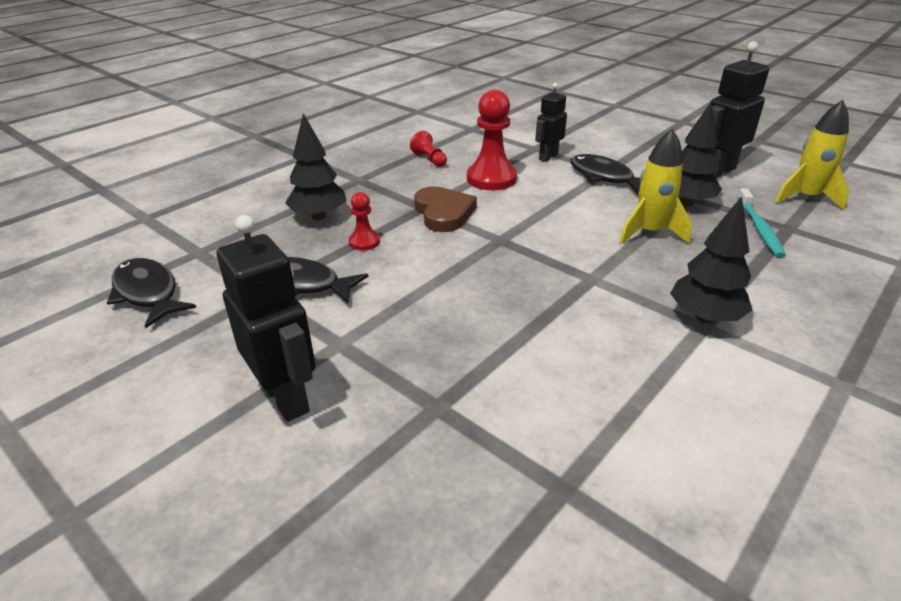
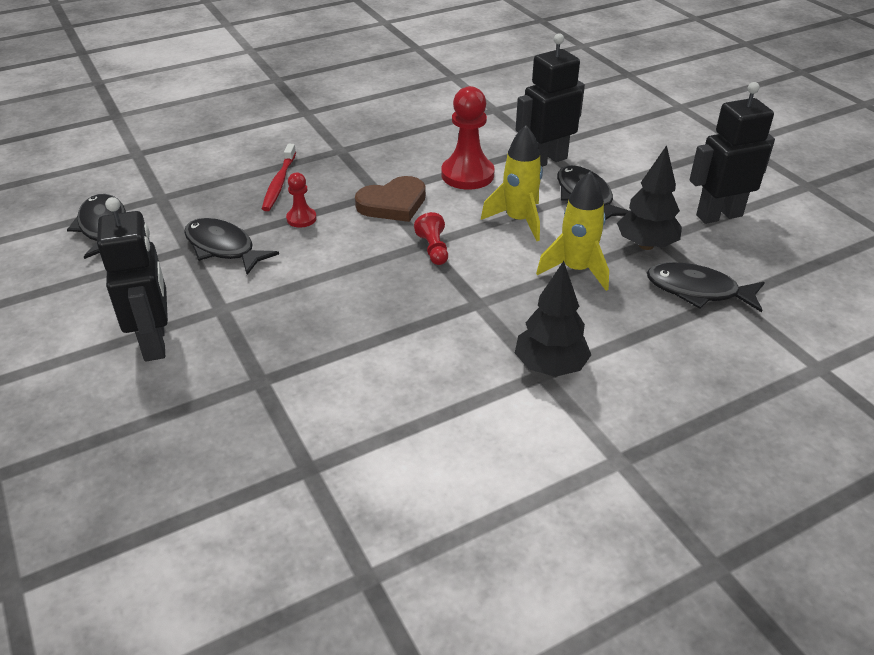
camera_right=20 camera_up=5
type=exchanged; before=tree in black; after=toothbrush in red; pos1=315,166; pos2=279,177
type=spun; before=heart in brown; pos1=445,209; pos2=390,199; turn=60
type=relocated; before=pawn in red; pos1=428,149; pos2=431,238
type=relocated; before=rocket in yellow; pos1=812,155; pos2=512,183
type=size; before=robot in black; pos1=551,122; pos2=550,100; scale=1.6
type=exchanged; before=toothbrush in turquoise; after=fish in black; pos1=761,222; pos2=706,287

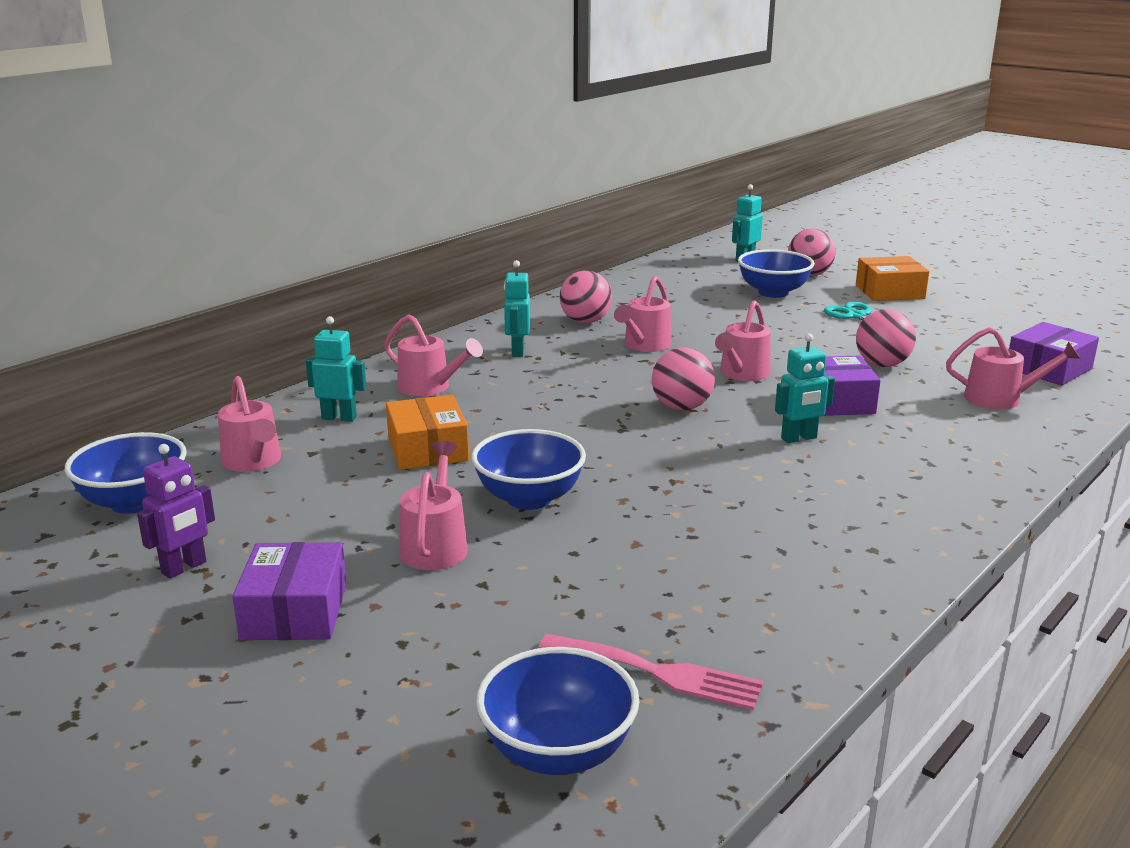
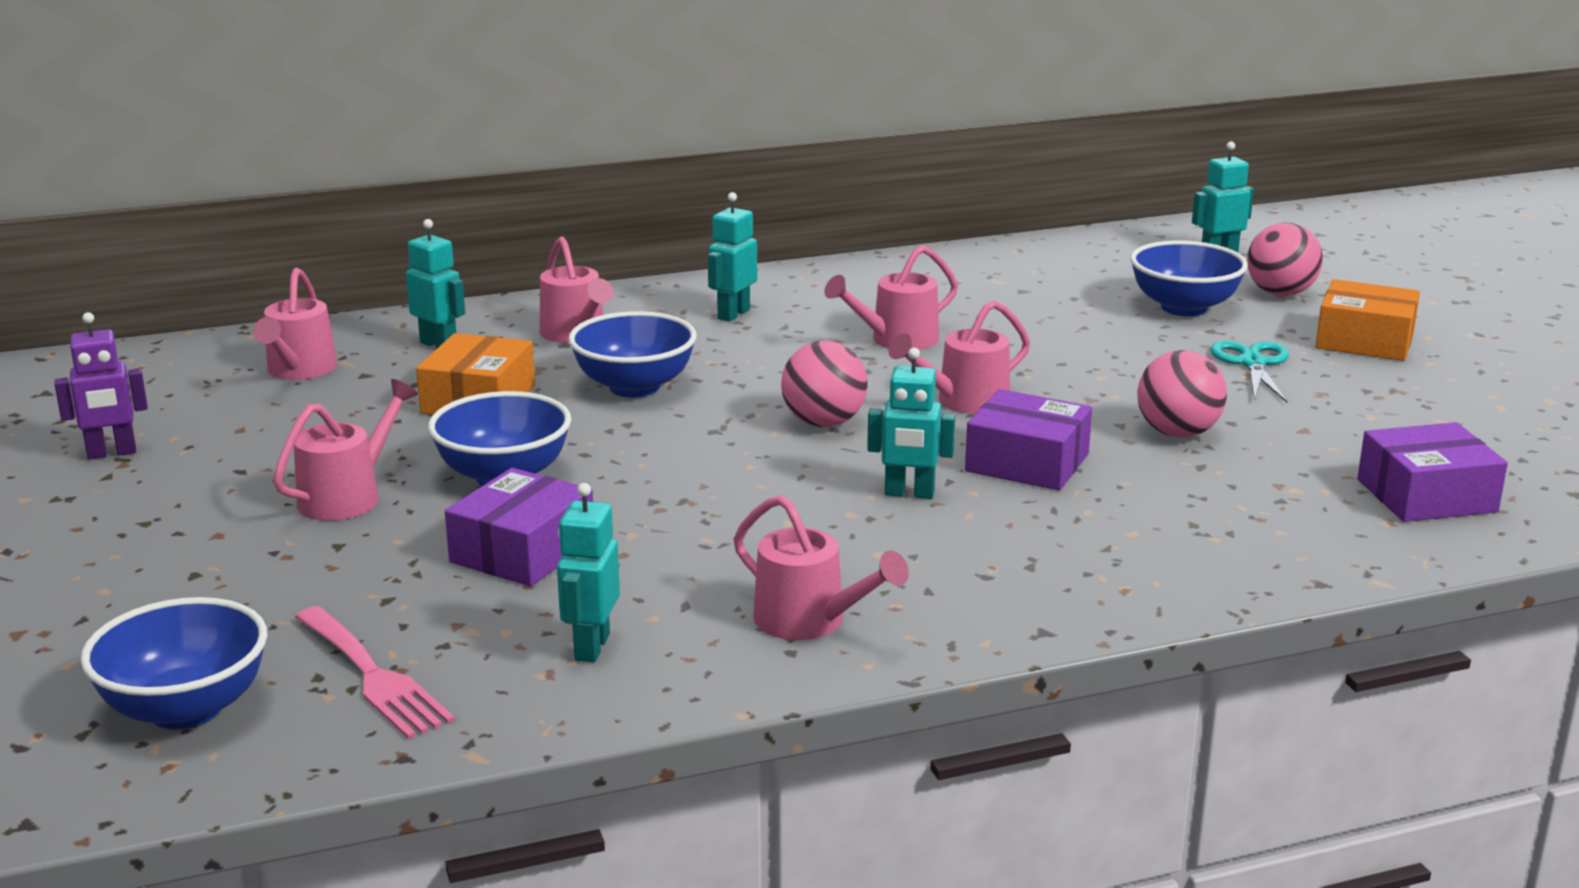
camera_right=30 camera_up=0
type=relocated; before=box in purple; pos1=289,591; pos2=519,527
type=appeared; after=robot in turquoise; pos2=588,572
type=relocated; before=bowl in blue; pos1=126,473; pos2=632,354
type=relocated; before=watering can in pink; pos1=1013,368; pos2=821,567
type=missing; before=ball in pink; pos1=586,296

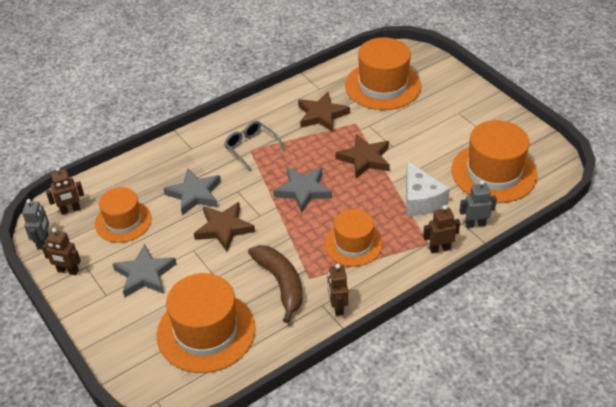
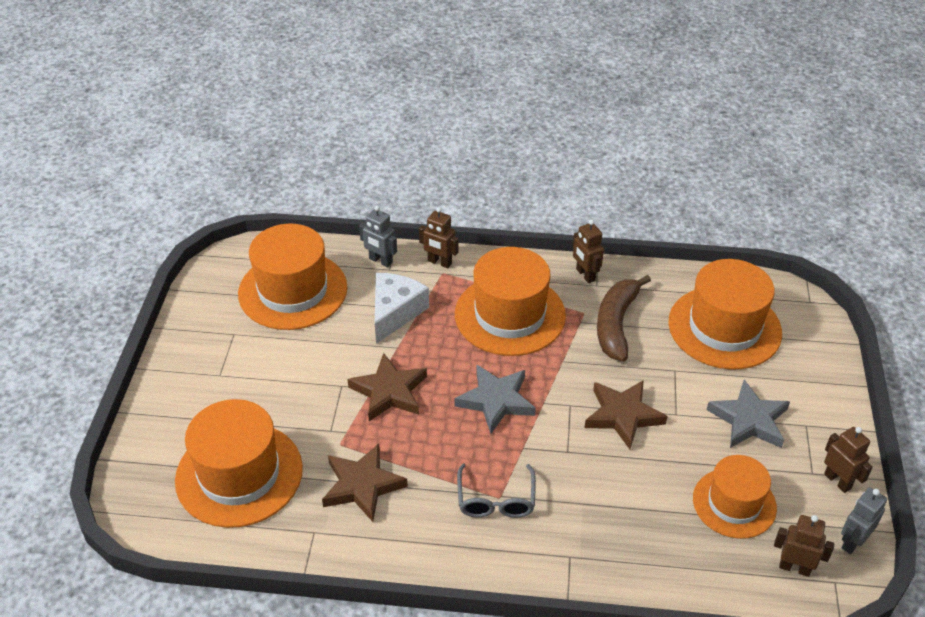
camera_right=-140 camera_up=0
type=size; before=hat in orange; pos1=353,237; pos2=510,301; scale=1.56
type=spun; before=robot in brown; pos1=338,290; pos2=588,251; turn=120
type=missing; before=star in grey; pos1=192,191

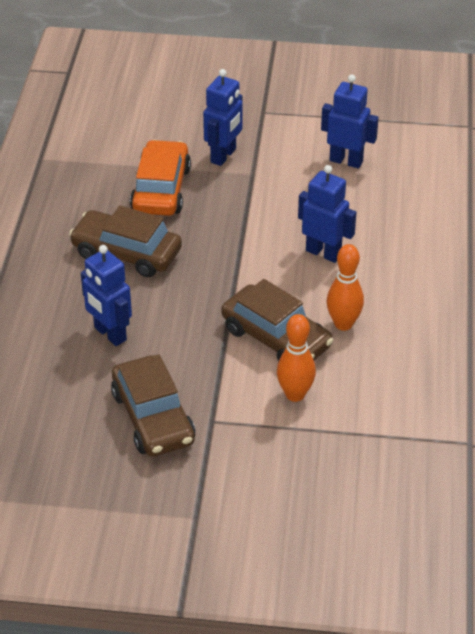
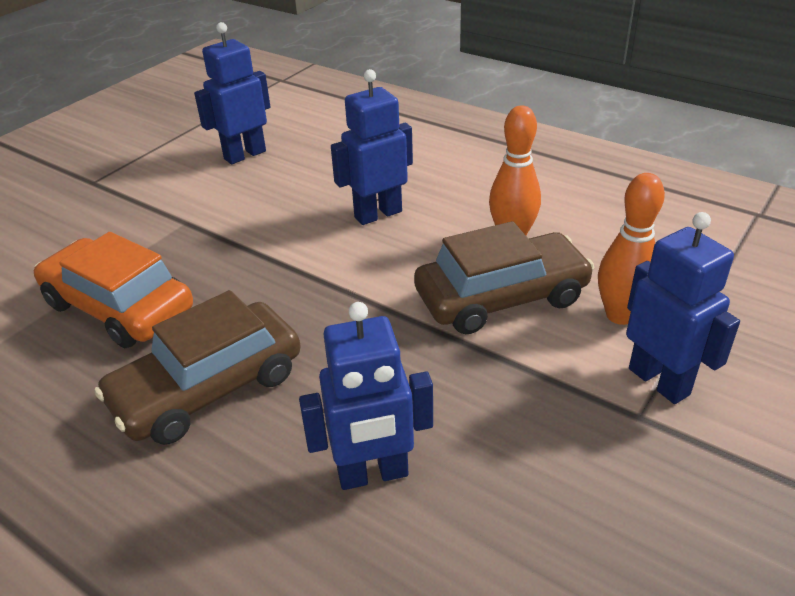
camera_right=-60 camera_up=-5
type=relocated; before=robot in blue; pos1=223,117; pos2=683,308
type=missing; before=car in brown; pos1=153,405

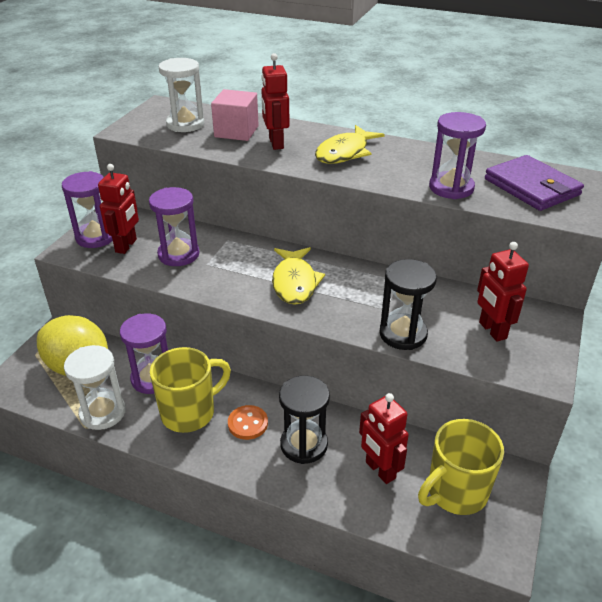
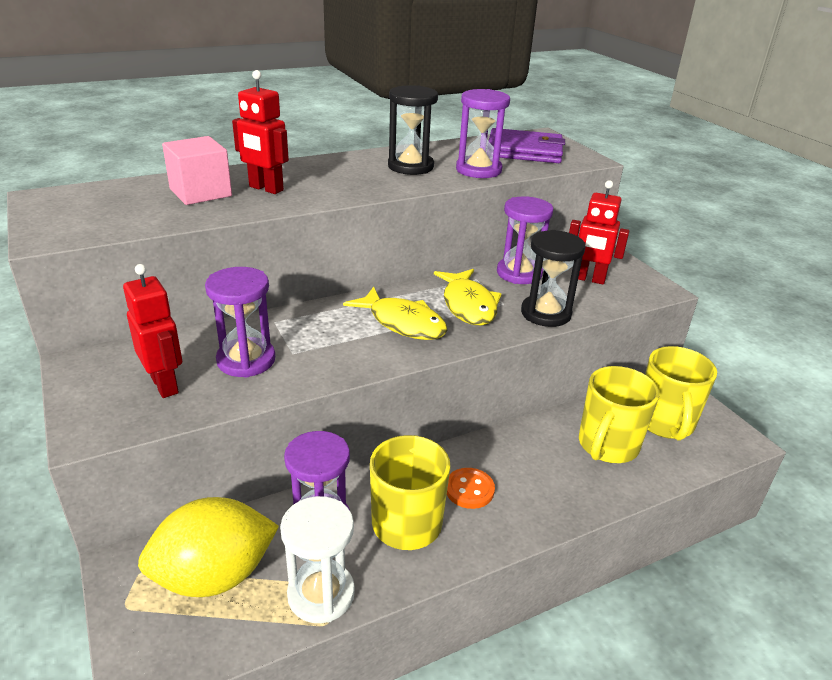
camera_right=-50 camera_up=-5
type=relocated; before=hourglass in black; pos1=304,419; pos2=413,130
type=relocated; before=fish in yellow; pos1=350,144; pos2=468,297
type=relocated; before=hourglass in purple; pos1=87,209; pos2=525,240
type=exchanged; before=robot in red; after=mug in yellow; pos1=384,438; pos2=619,414
type=missing; before=hourglass in white; pos1=182,95

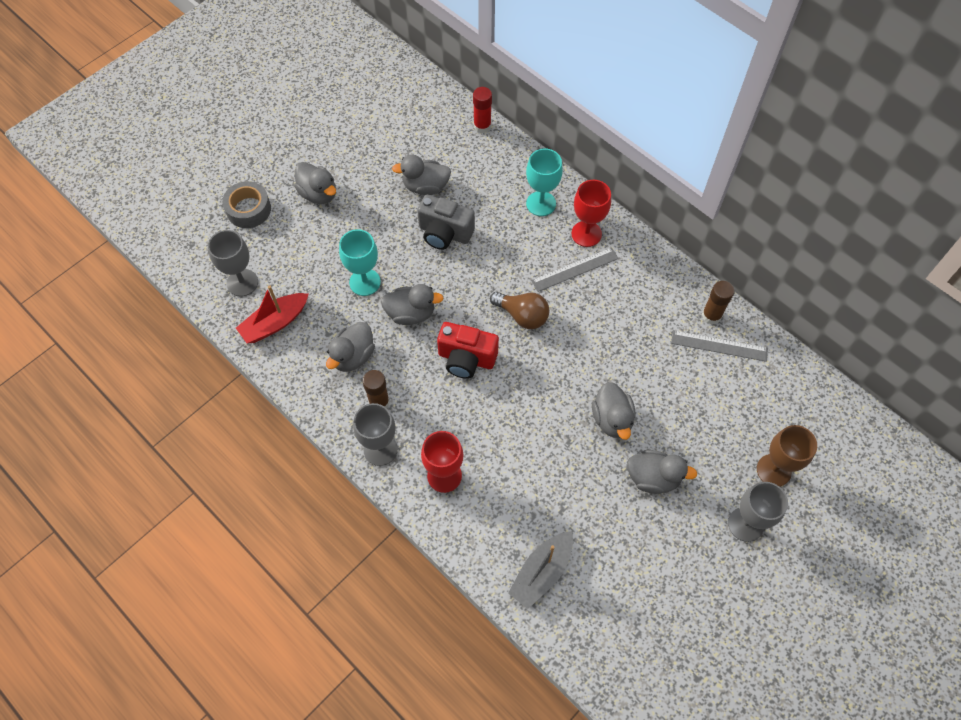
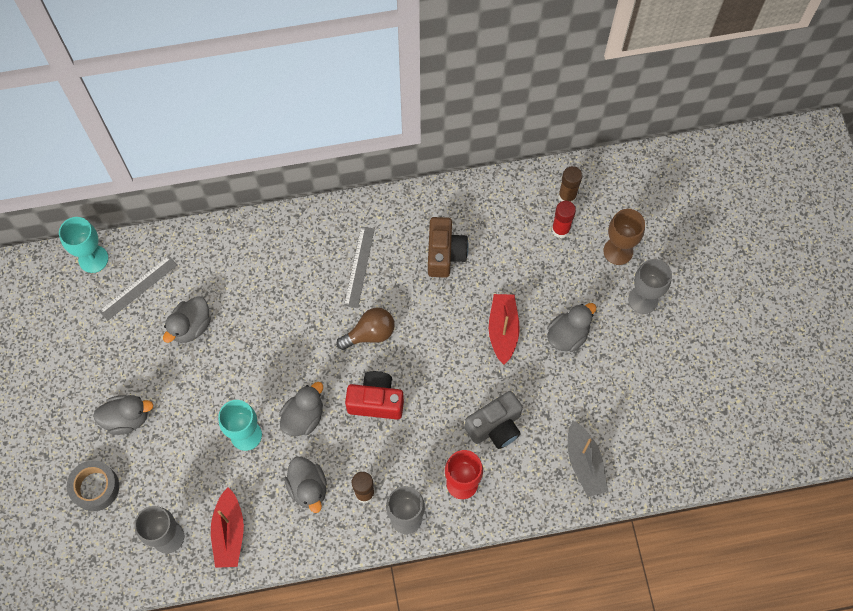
camera_right=-55 camera_up=5
type=relocated; before=goblet in turquoise; pos1=544,182; pos2=83,245
type=relocated; before=ruler in grey; pos1=719,346; pos2=138,288
type=spun; before=camera in red; pos1=468,350; pos2=374,395; turn=-135
type=appeared; after=camera in brown; pos2=448,247
type=relocated; before=camera in grey; pos1=446,222; pos2=494,420
type=exchanged; before=duck in grey; after=boat in red; pos1=613,411; pos2=504,329
type=relocated; before=glue stick in red; pos1=482,110; pos2=564,219
type=relocated; before=glue stick in brown; pos1=718,303; pos2=570,184
type=missing; before=goblet in red; pos1=591,213

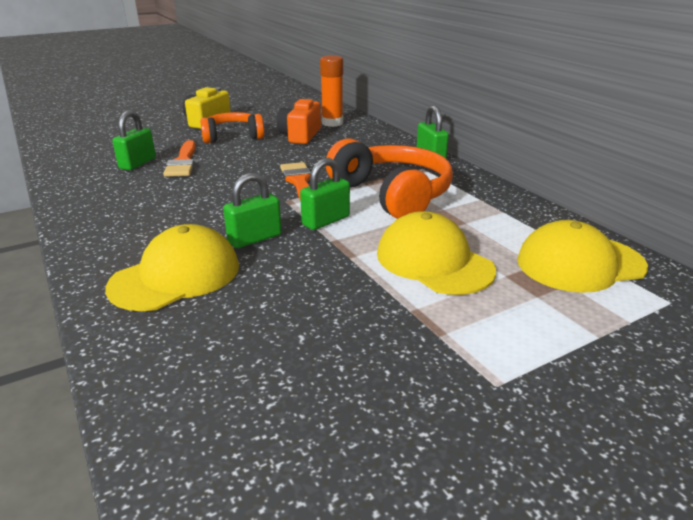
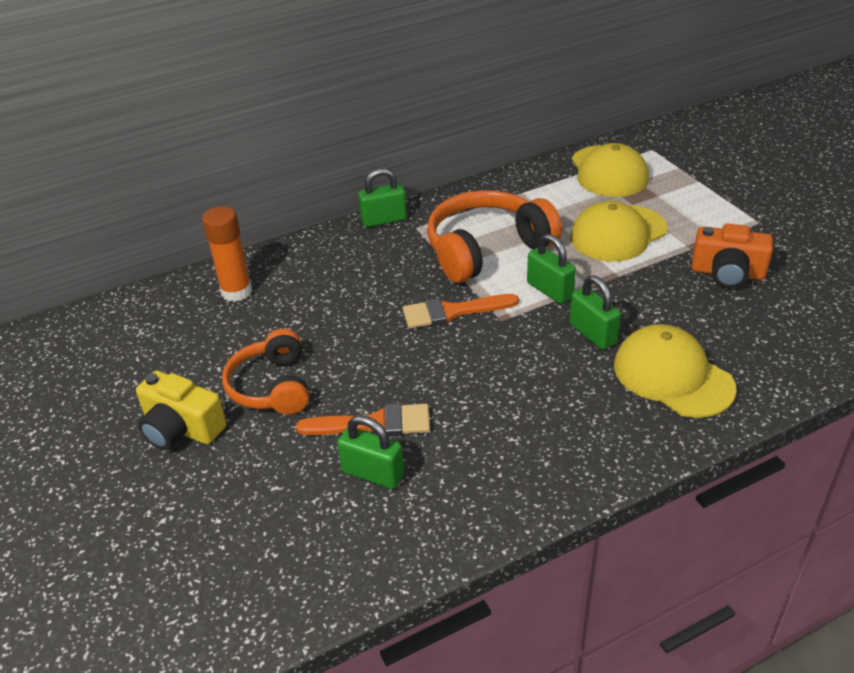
camera_right=-85 camera_up=10
type=relocated; before=camera in orange; pos1=299,121; pos2=732,255

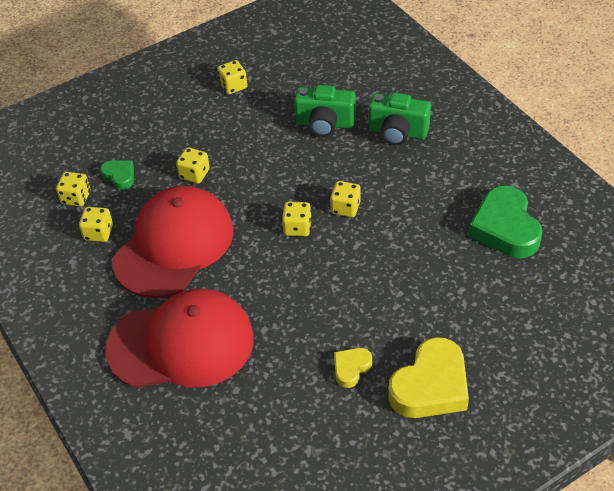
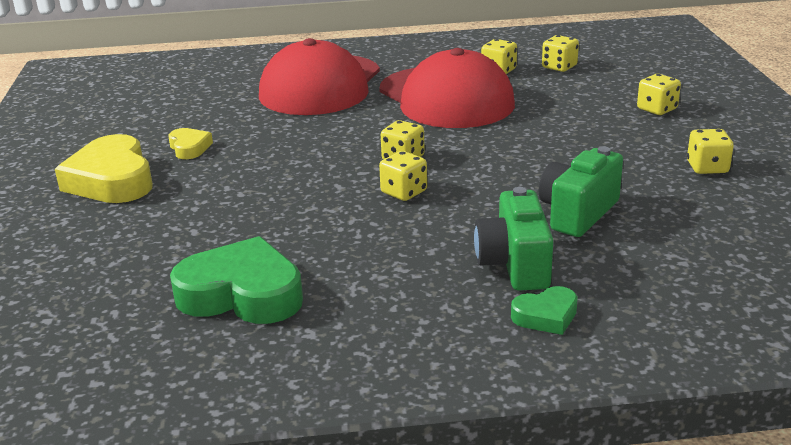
camera_right=115 camera_up=-20
type=spun; before=camera in green; pos1=400,119; pos2=514,239; turn=-45
type=relocated; before=heart in green; pos1=117,175; pos2=544,310
type=relocated; before=dice in yellow; pos1=193,165; pos2=659,94

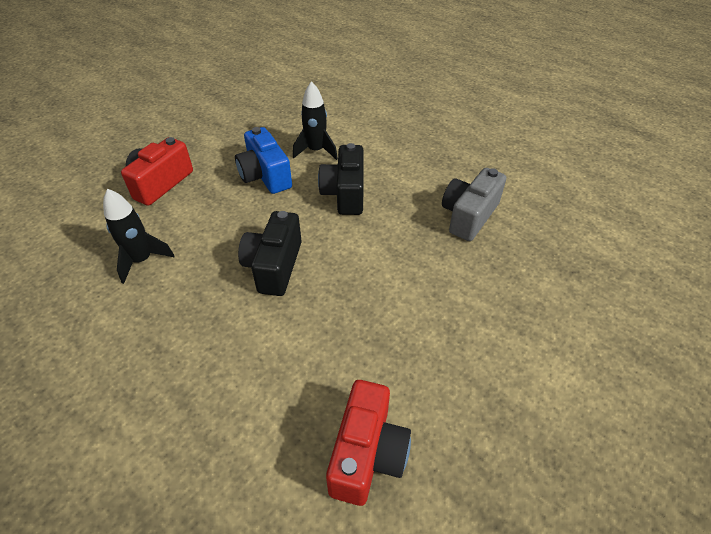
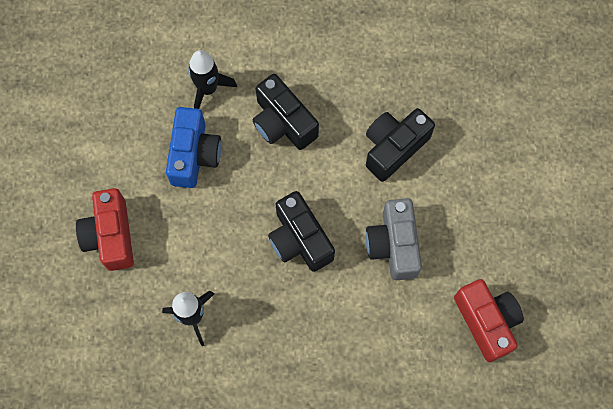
camera_right=-40 camera_up=25
type=spun; before=camera in blue; pos1=263,160; pos2=193,147; turn=-105
type=appeared; after=camera in black; pos2=400,145
type=relocated; before=camera in grey; pos1=474,204; pos2=394,239

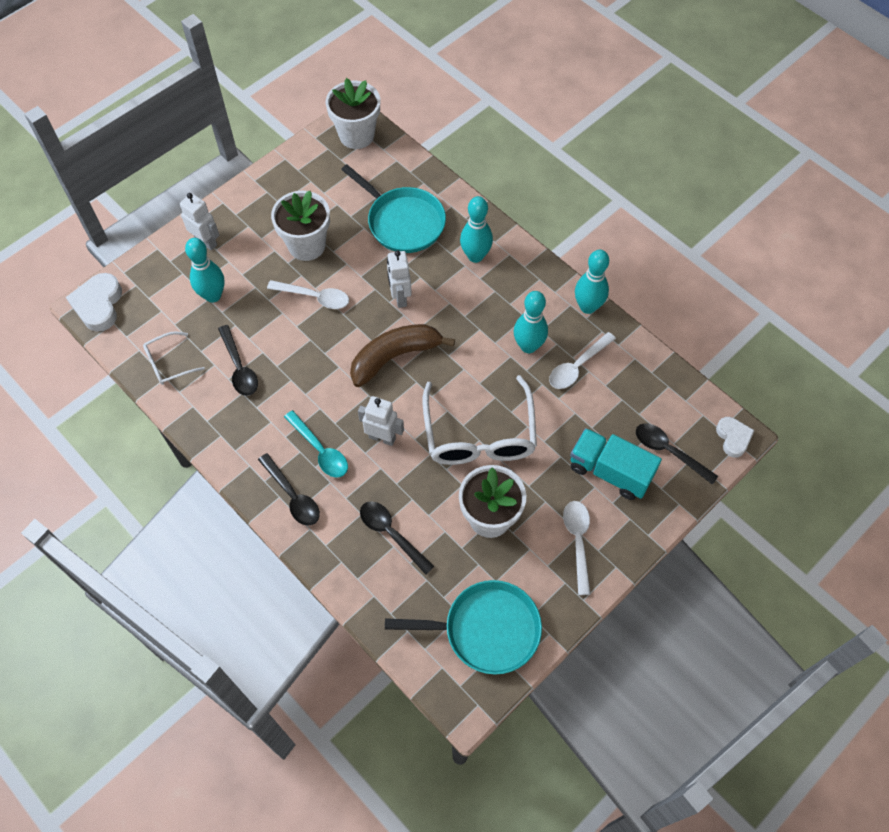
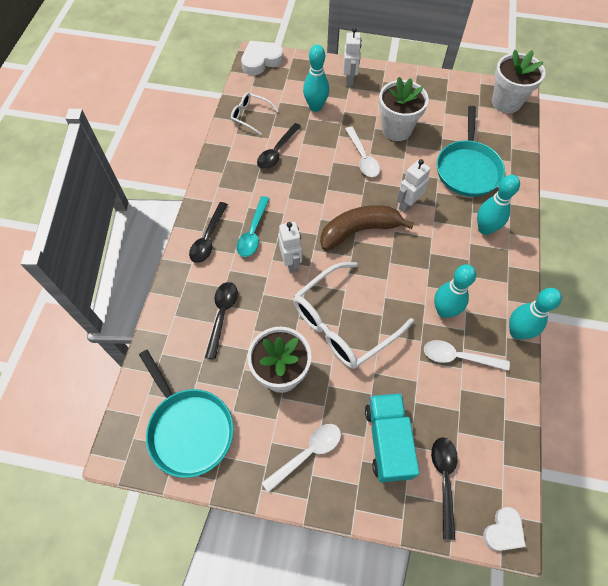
camera_right=55 camera_up=0
type=spun; before=banana in brown; pos1=402,355; pos2=367,228; turn=-45

